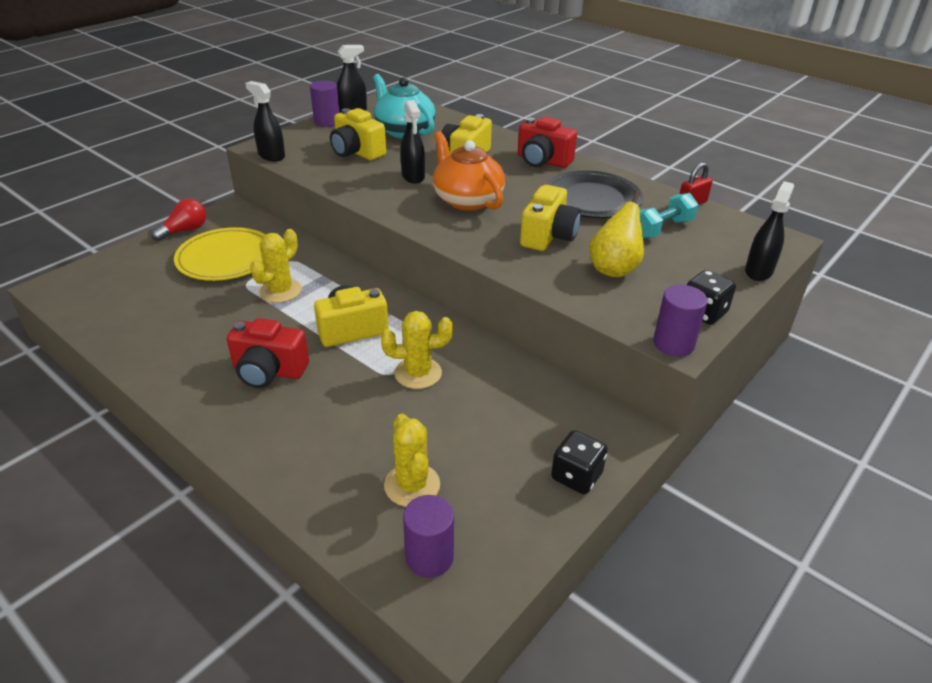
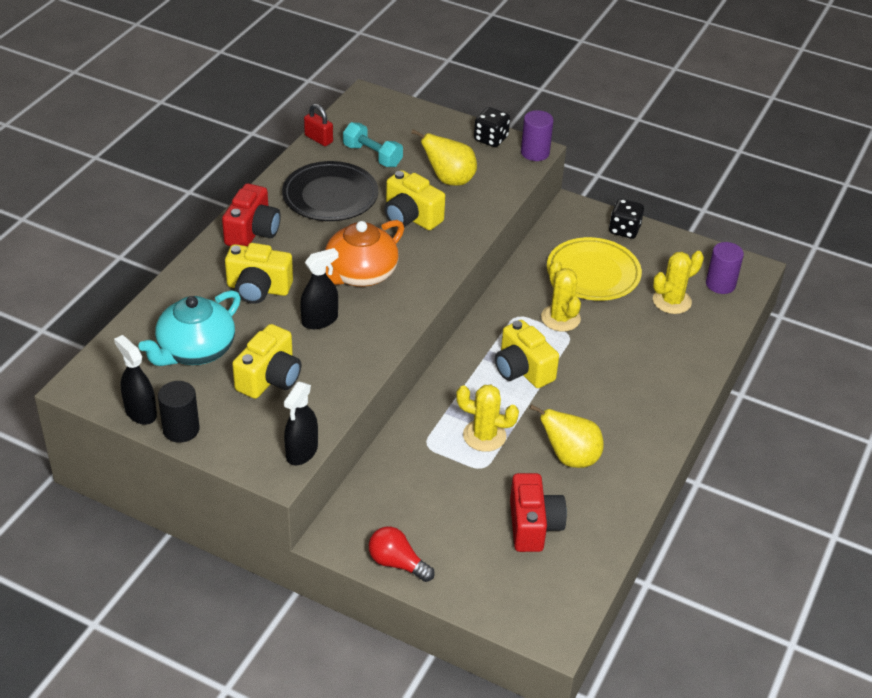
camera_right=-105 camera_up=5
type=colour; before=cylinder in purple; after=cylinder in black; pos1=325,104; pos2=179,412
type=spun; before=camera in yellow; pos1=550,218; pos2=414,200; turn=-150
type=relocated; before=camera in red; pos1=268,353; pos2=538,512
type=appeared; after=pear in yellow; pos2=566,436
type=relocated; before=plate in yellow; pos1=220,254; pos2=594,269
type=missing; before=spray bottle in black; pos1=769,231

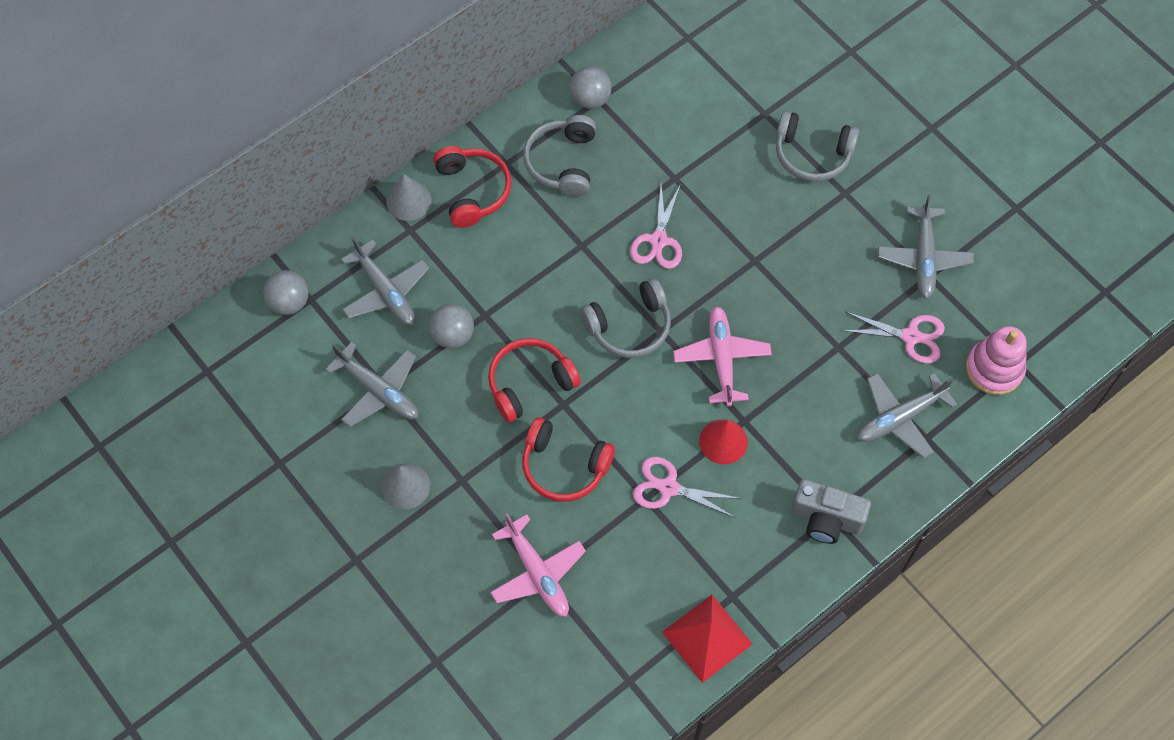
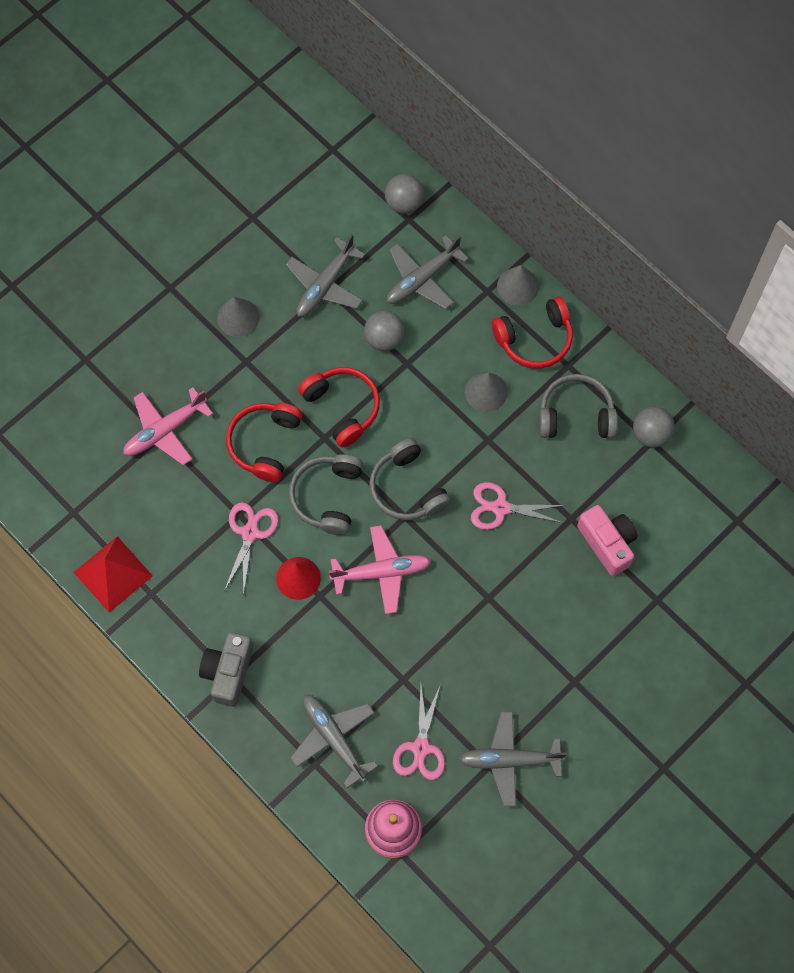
camera_right=85 camera_up=5
type=relocated; before=headphones in grey; pos1=817,146; pos2=326,494
type=appeared; after=cone in grey; pos2=486,392
type=appeared; after=camera in pink; pos2=607,540

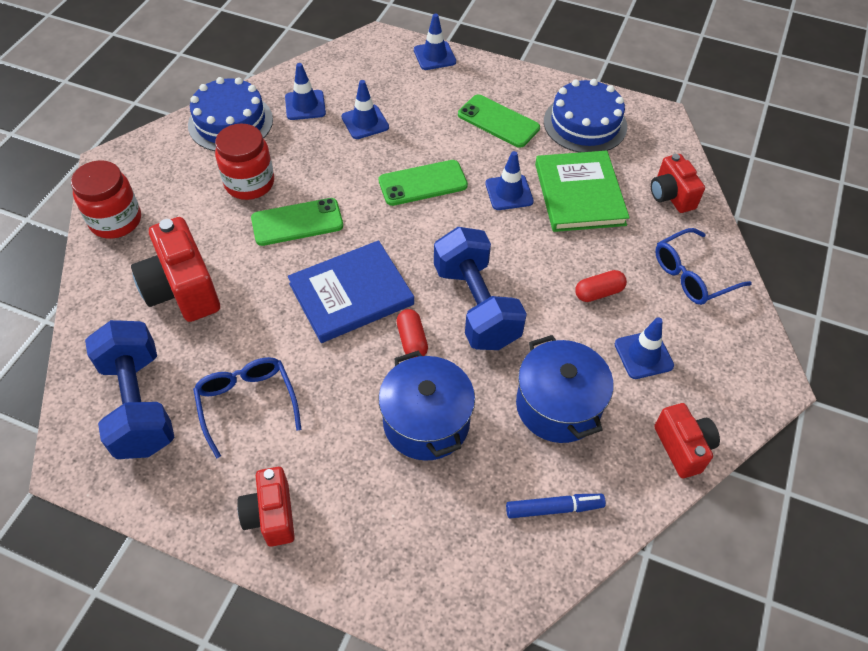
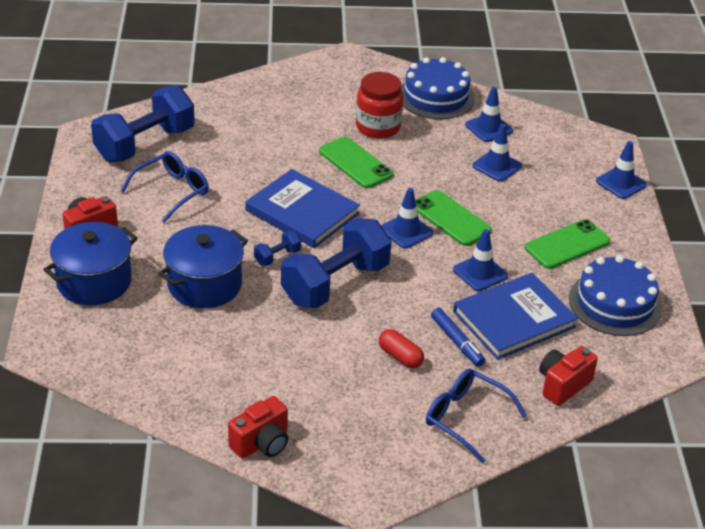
camera_right=65 camera_up=-15
type=relocated; before=pot in blue; pos1=564,389; pos2=90,263
type=exchanged; before=capsule in red; after=dumbbell in blue; pos1=412,333; pos2=277,248
type=relocated; before=traffic cone in blue; pos1=644,348; pos2=407,218
type=relocated; before=marker in blue; pos1=556,506; pos2=458,337
type=colour; before=book in green; after=book in blue; pos1=582,191; pos2=515,316
type=spun; before=phone in green; pos1=499,121; pos2=567,244; turn=45
type=missing; before=jar in red; pos1=106,199
type=missing; before=camera in red; pos1=175,269

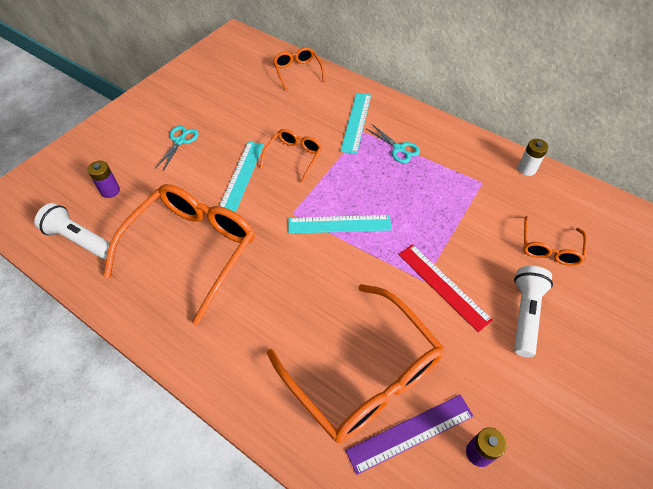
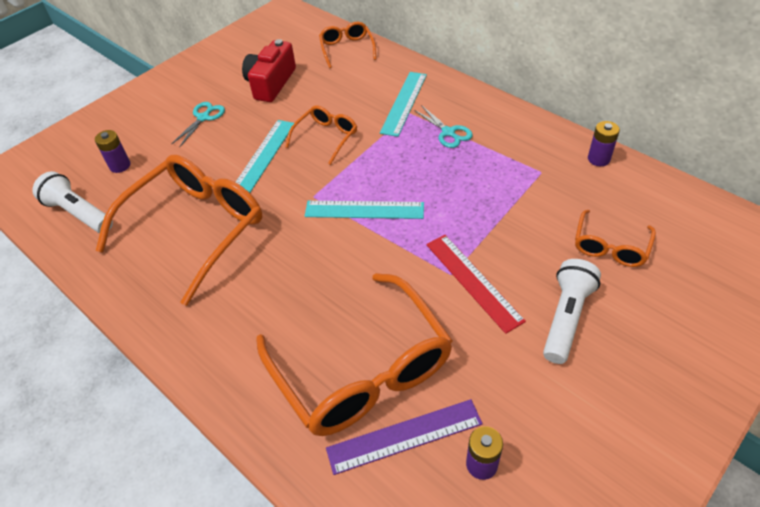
camera_right=10 camera_up=-5
type=appeared; after=camera in red; pos2=269,70
type=colour; before=battery in white; after=battery in purple; pos1=533,157; pos2=604,143

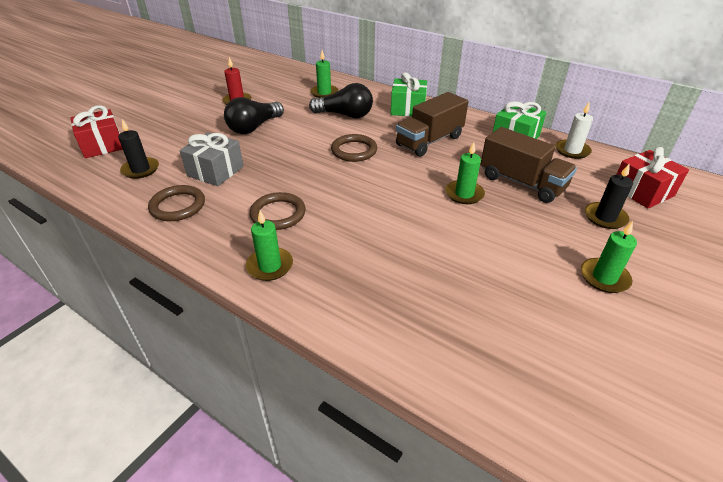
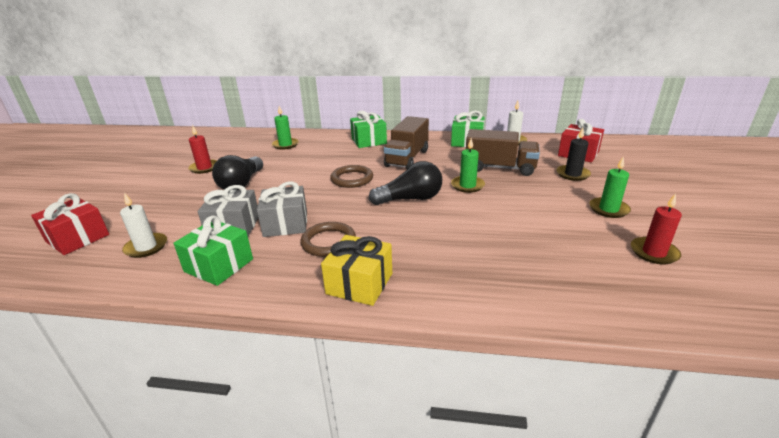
camera_right=-25 camera_up=-10
type=colour; before=candle in black; after=candle in white; pos1=138,149; pos2=143,225
type=exchanged; before=ring in brown; after=gift in green; pos1=176,203; pos2=213,250
type=appeared; after=gift in grey; pos2=282,209
type=exchanged; before=candle in green; after=gift in yellow; pos1=269,245; pos2=356,270
type=relocated; before=light bulb in black; pos1=341,100; pos2=405,183
type=appeared; after=candle in red; pos2=656,228

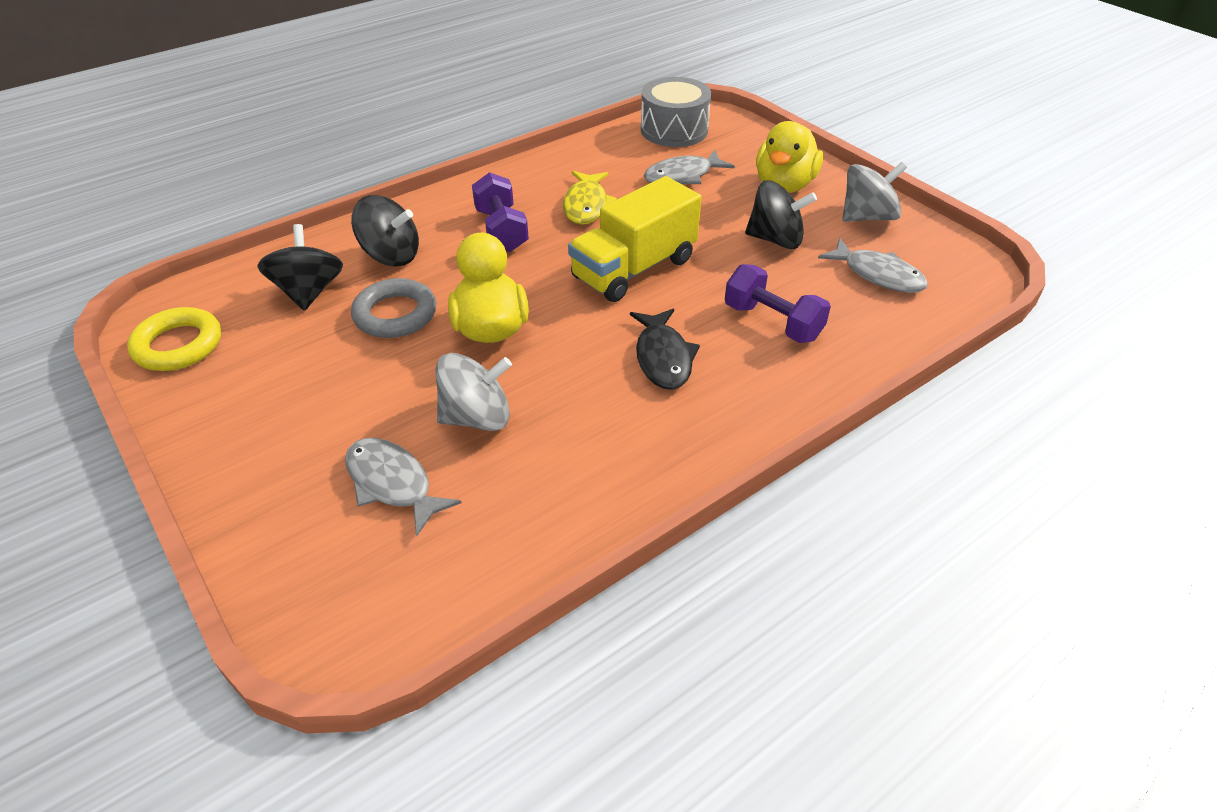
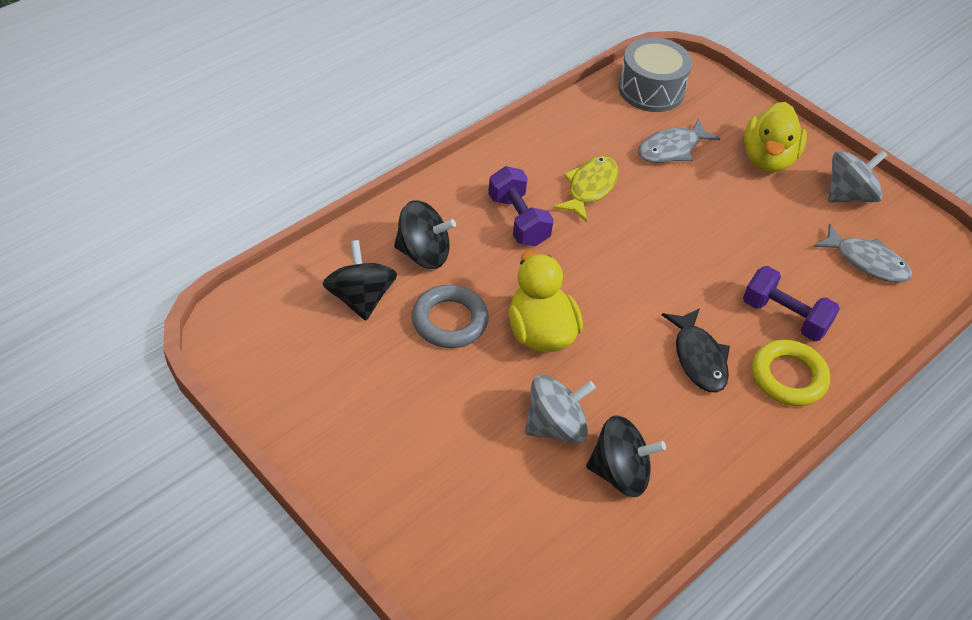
camera_right=-10 camera_up=5
type=spun; before=fish in yellow; pos1=590,198; pos2=586,189; turn=-150
type=relocated; before=spinning top in black; pos1=781,214; pos2=626,456
type=relocated; before=ring in yellow; pos1=174,339; pos2=791,372
type=missing; before=fish in grey; pos1=403,487
type=missing; before=truck in yellow; pos1=635,239

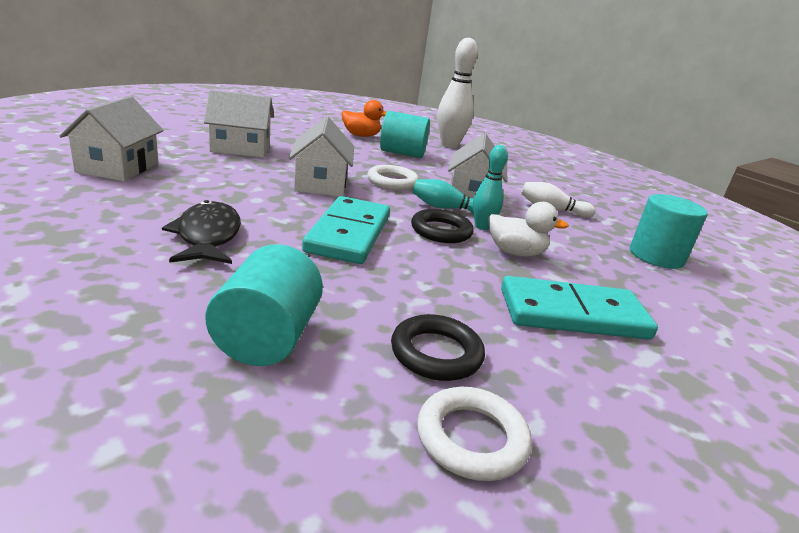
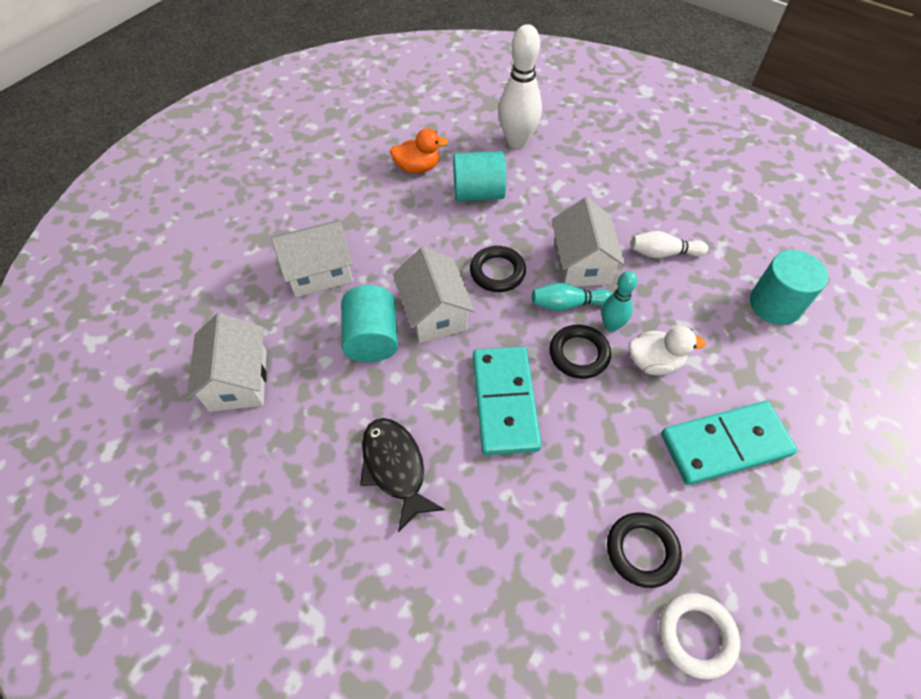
camera_right=-10 camera_up=30
type=relocated; before=cylinder in turquoise; pos1=264,305; pos2=369,323
type=colour; before=ring in white; after=ring in black; pos1=393,178; pos2=498,269

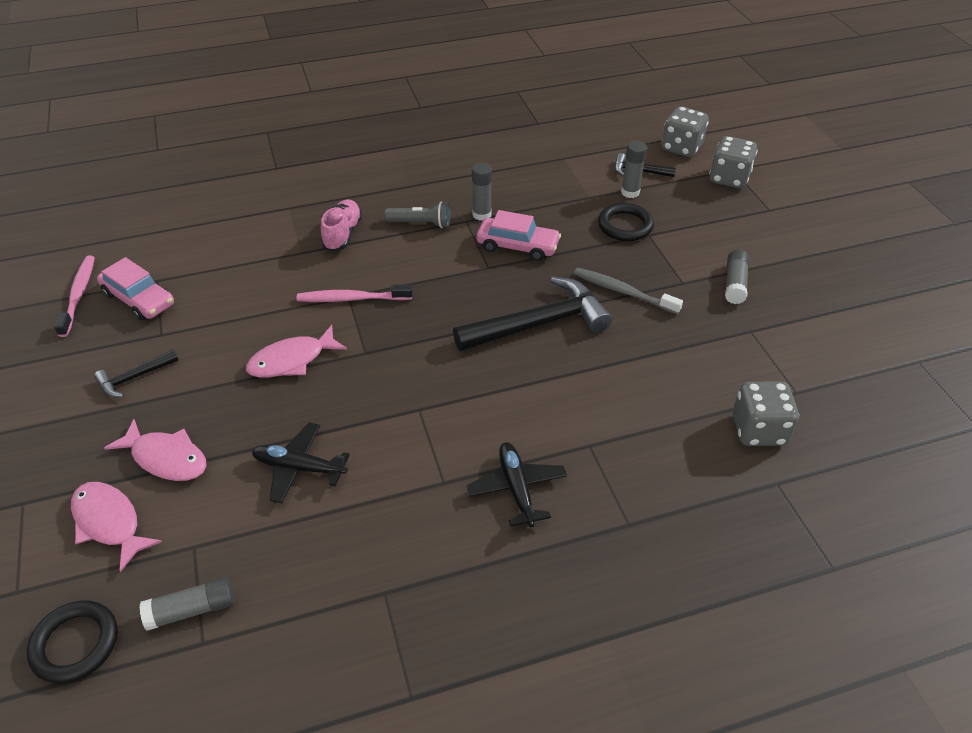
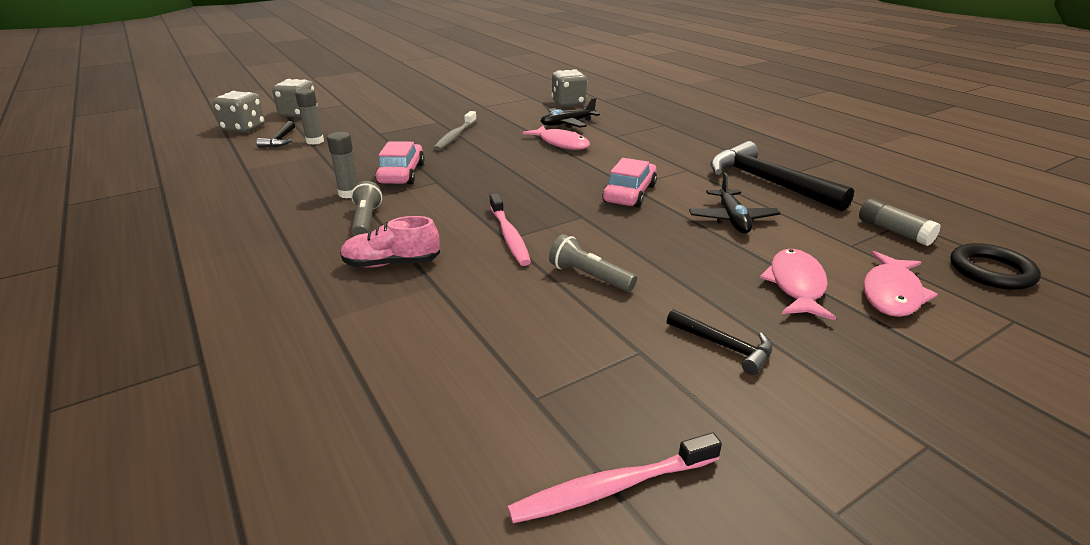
camera_right=-105 camera_up=-15
type=relocated; before=fish in pink; pos1=296,351; pos2=556,138
type=relocated; before=plane in black; pos1=516,484; pos2=570,113
type=appeared; after=flashlight in grey; pos2=593,263
type=relocated; before=car in pink; pos1=135,289; pos2=629,183
type=relocated; before=hammer in black; pos1=532,314; pos2=782,176
type=missing; before=ring in black; pos1=626,222
type=missing; before=glue stick in grey; pos1=737,276

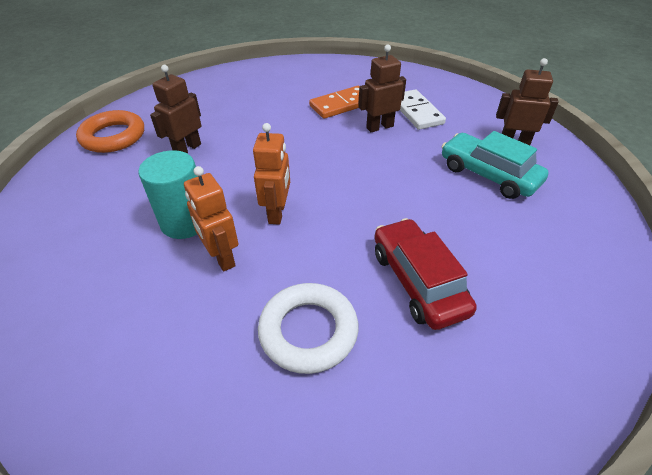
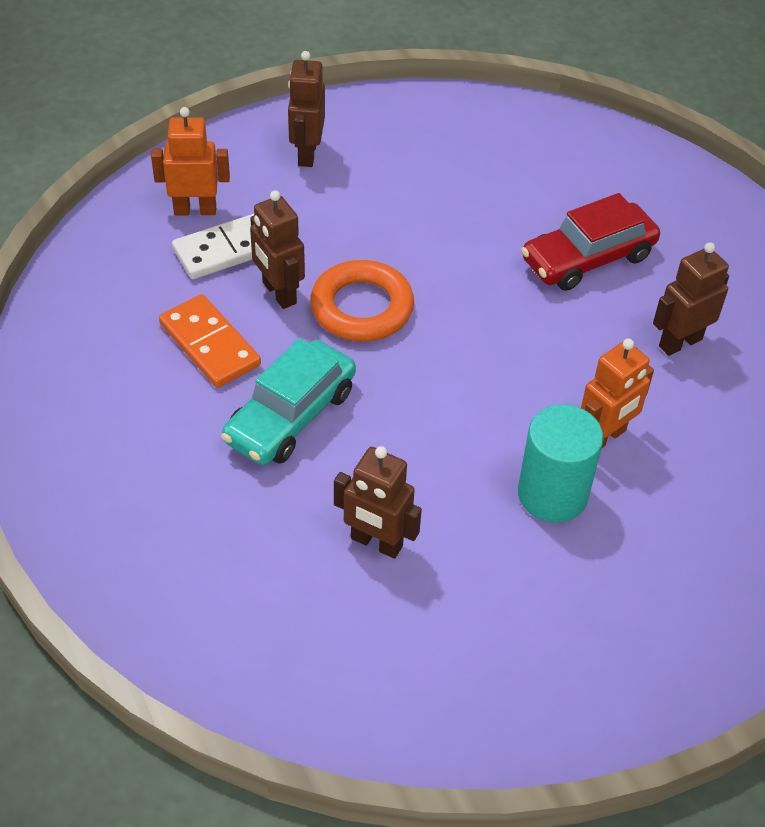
camera_right=-100 camera_up=5
type=relocated; before=robot in orange; pos1=271,173; pos2=190,161
type=relocated; before=car in turquoise; pos1=495,165; pos2=288,401
type=relocated; before=ring in orange; pos1=110,131; pos2=362,300
type=exchanged; before=ring in white; after=robot in brown; pos1=308,328; pos2=691,299

